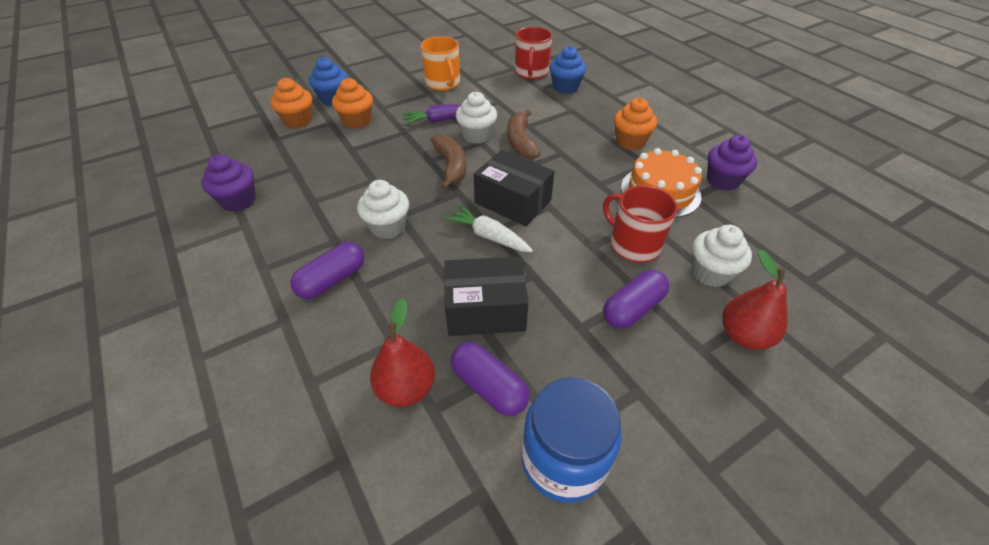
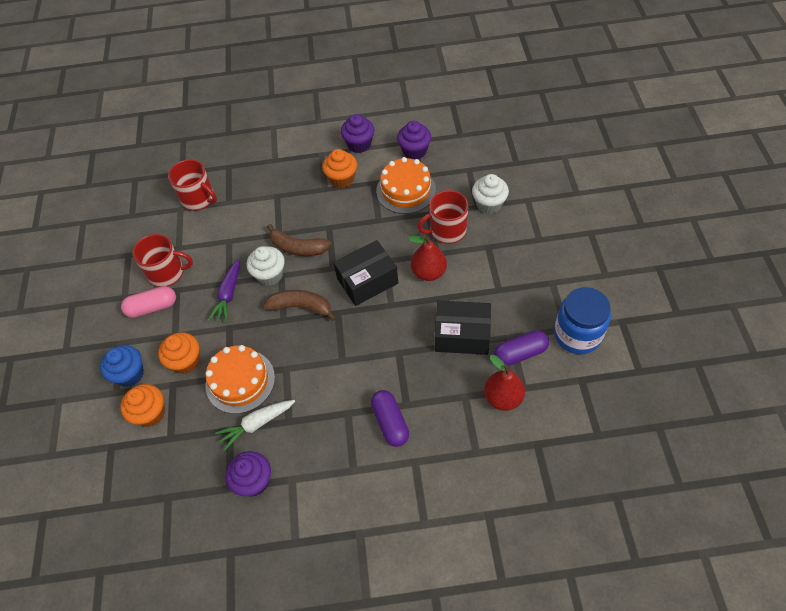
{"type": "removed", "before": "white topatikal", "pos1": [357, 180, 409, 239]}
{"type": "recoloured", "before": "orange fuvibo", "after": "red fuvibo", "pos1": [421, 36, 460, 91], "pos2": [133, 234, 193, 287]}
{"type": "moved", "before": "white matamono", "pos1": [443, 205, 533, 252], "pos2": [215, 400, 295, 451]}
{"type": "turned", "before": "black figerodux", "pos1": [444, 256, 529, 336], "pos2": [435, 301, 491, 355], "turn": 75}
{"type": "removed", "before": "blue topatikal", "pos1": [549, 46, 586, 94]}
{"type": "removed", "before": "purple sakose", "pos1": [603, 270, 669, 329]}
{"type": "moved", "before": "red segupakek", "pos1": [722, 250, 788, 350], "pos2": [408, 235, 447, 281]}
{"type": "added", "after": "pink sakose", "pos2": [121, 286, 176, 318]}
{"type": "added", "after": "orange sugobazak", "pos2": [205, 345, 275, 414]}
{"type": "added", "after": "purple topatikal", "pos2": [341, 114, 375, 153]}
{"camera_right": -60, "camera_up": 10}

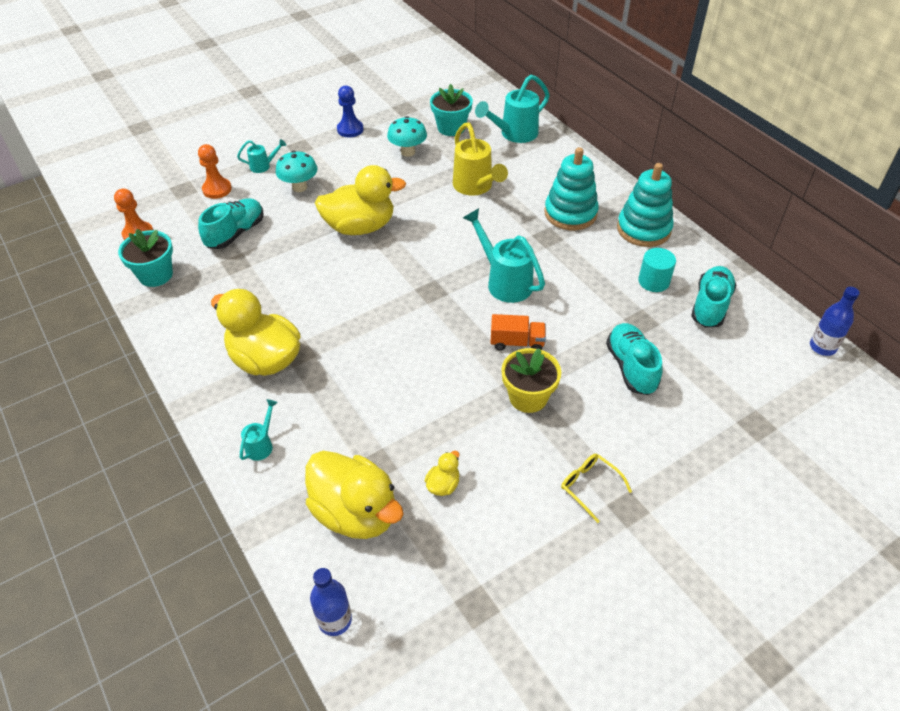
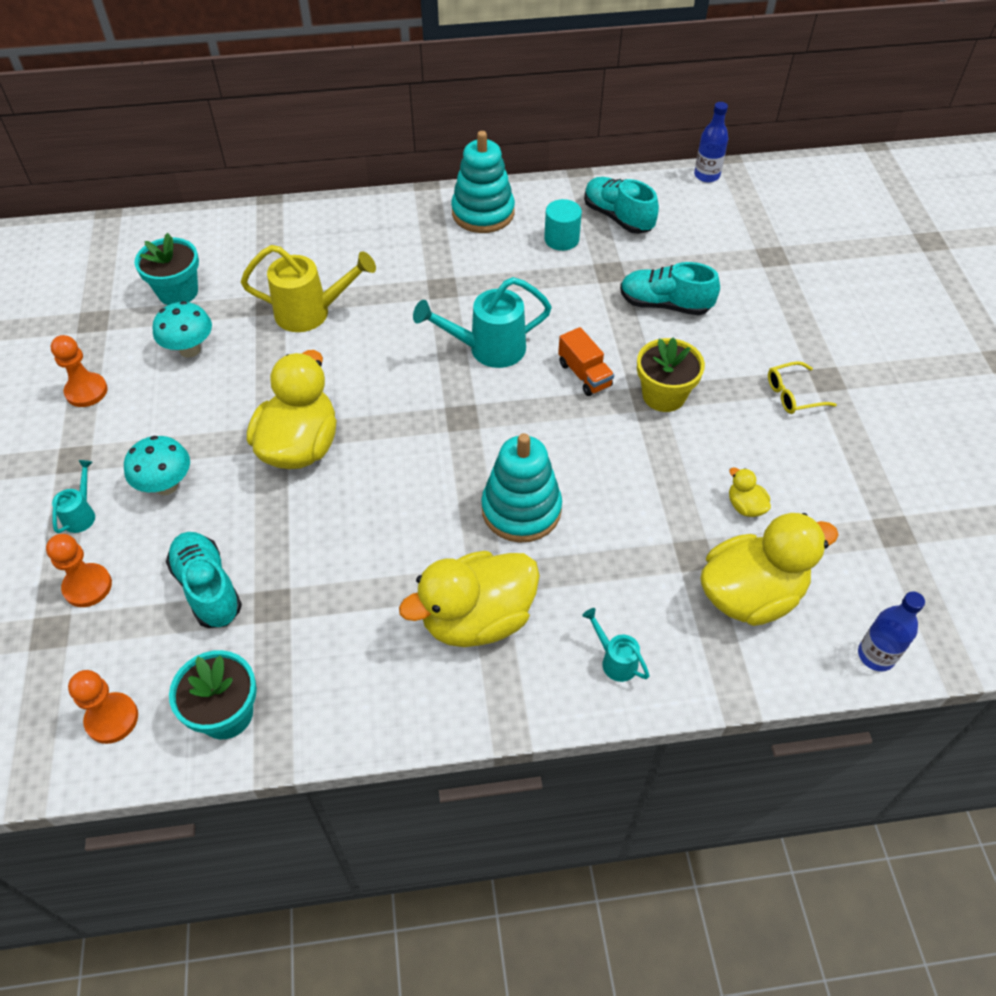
{"type": "recoloured", "before": "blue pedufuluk", "after": "orange pedufuluk", "pos1": [337, 86, 363, 138], "pos2": [51, 335, 108, 407]}
{"type": "removed", "before": "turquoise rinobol", "pos1": [475, 75, 550, 143]}
{"type": "turned", "before": "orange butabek", "pos1": [490, 314, 546, 351], "pos2": [558, 327, 614, 396], "turn": 120}
{"type": "moved", "before": "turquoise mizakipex", "pos1": [544, 147, 599, 230], "pos2": [481, 433, 562, 543]}
{"camera_right": -65, "camera_up": 5}

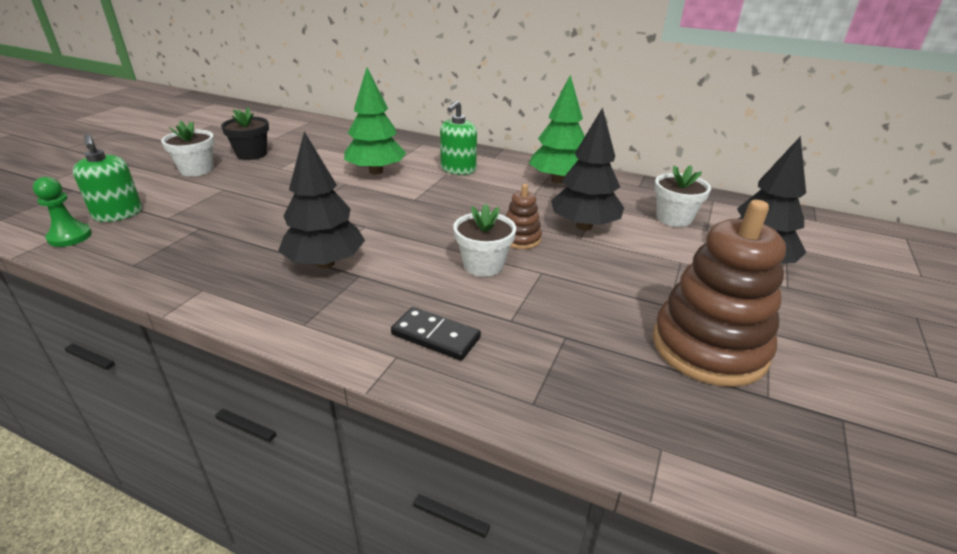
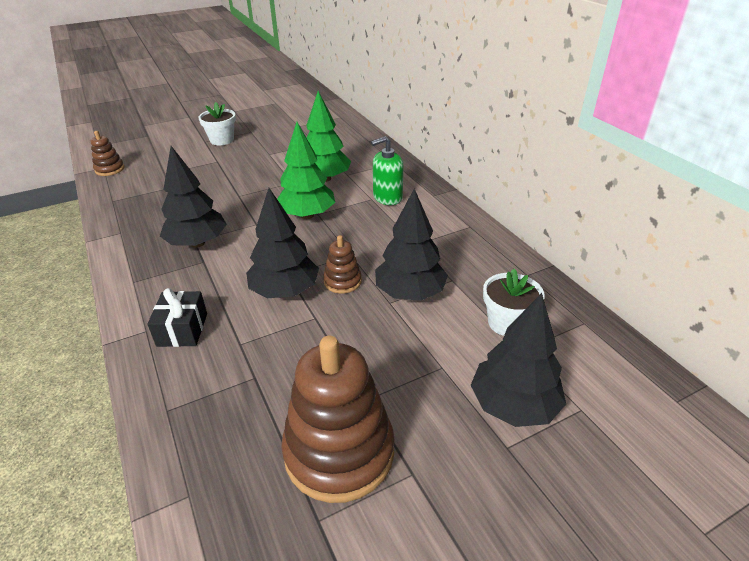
{"type": "replaced", "before": "green pedufuluk", "after": "brown mizakipex", "pos1": [33, 177, 92, 247], "pos2": [91, 131, 124, 176]}
{"type": "removed", "before": "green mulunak", "pos1": [73, 134, 142, 222]}
{"type": "removed", "before": "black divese", "pos1": [221, 107, 269, 160]}
{"type": "replaced", "before": "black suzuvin", "after": "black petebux", "pos1": [391, 307, 481, 361], "pos2": [147, 288, 207, 347]}
{"type": "replaced", "before": "white divese", "after": "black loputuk", "pos1": [453, 204, 516, 277], "pos2": [246, 188, 319, 298]}
{"type": "moved", "before": "green loputuk", "pos1": [529, 75, 585, 183], "pos2": [277, 122, 335, 219]}
{"camera_right": 40, "camera_up": 5}

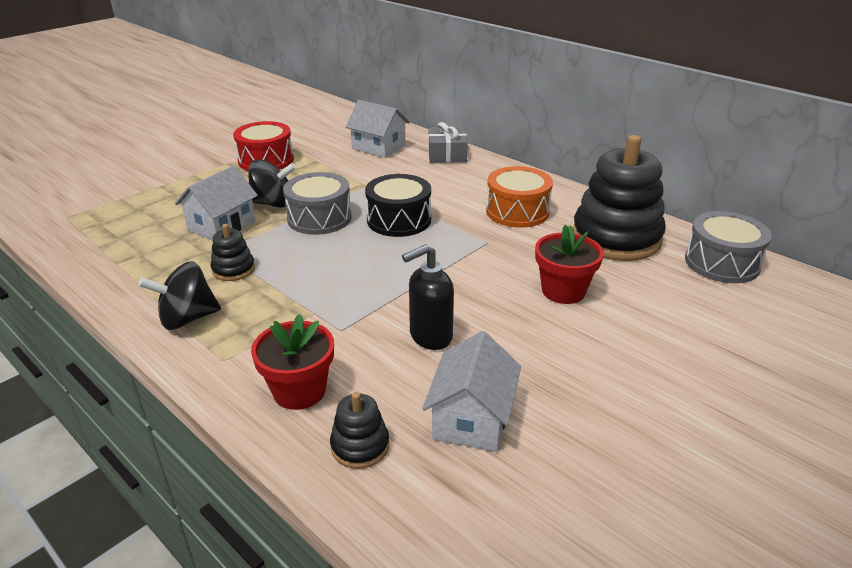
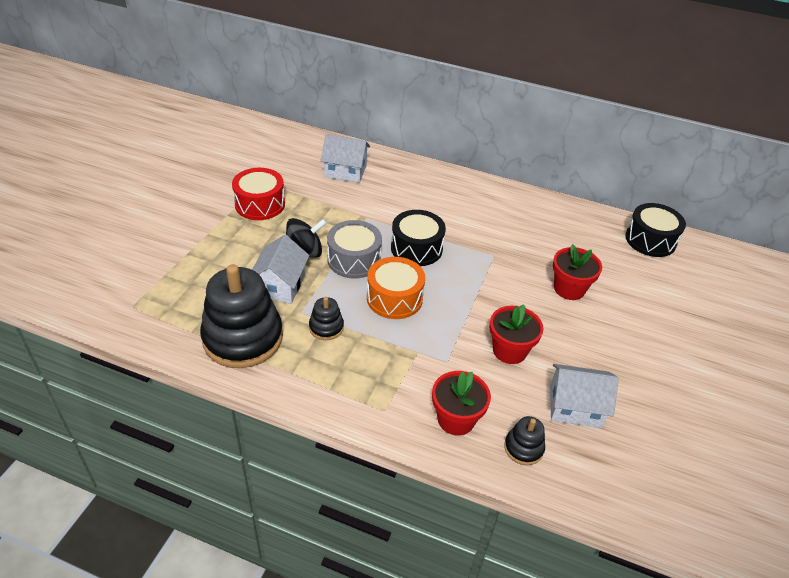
{"type": "removed", "before": "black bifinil", "pos1": [138, 261, 221, 330]}
{"type": "replaced", "before": "black mulunak", "after": "red divese", "pos1": [402, 244, 454, 350], "pos2": [490, 304, 543, 364]}
{"type": "turned", "before": "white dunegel", "pos1": [422, 331, 521, 452], "pos2": [550, 364, 619, 428], "turn": -75}
{"type": "removed", "before": "grey petebux", "pos1": [428, 122, 468, 163]}
{"type": "moved", "before": "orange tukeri", "pos1": [486, 166, 553, 228], "pos2": [367, 257, 425, 319]}
{"type": "moved", "before": "black mizakipex", "pos1": [573, 135, 666, 261], "pos2": [200, 264, 283, 368]}
{"type": "recoloured", "before": "grey tukeri", "after": "black tukeri", "pos1": [685, 211, 772, 283], "pos2": [625, 203, 686, 257]}
{"camera_right": -25, "camera_up": 10}

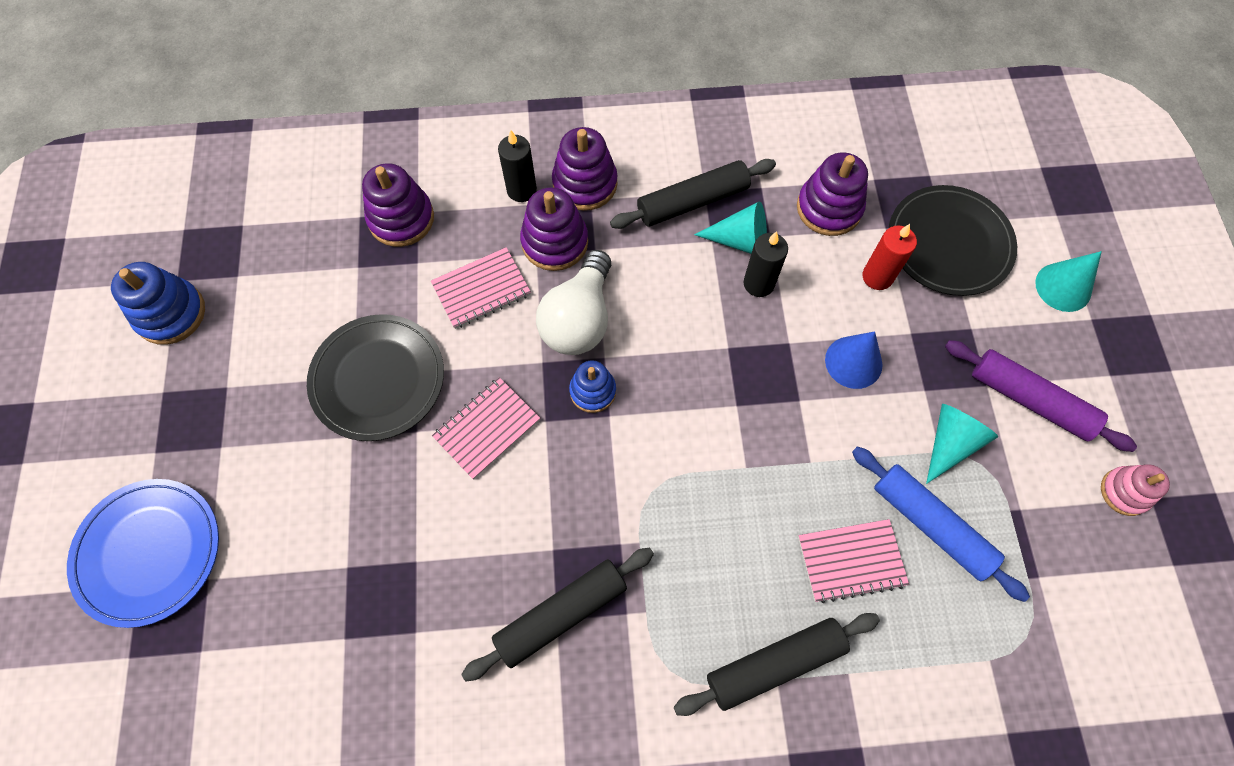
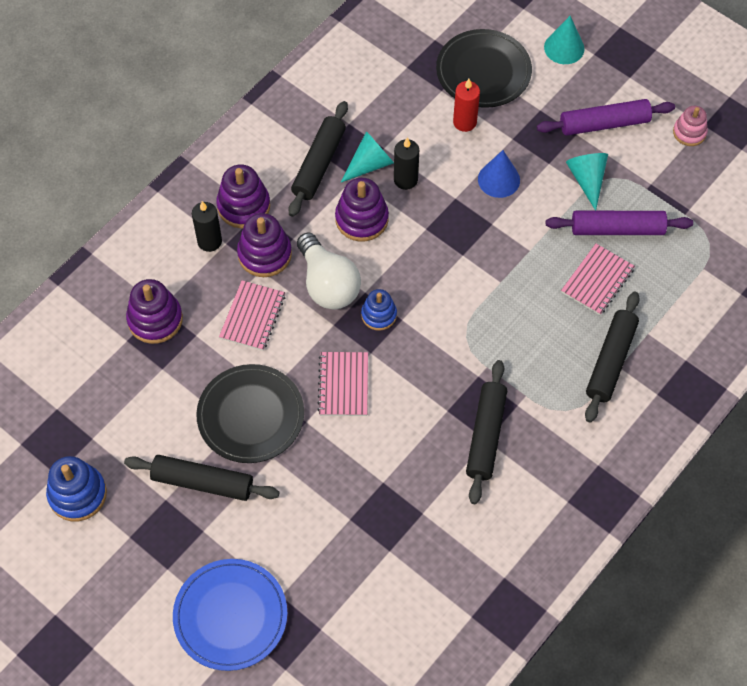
{"type": "moved", "before": "purple mizakipex", "pos1": [797, 152, 868, 236], "pos2": [335, 178, 389, 242]}
{"type": "recoloured", "before": "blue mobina", "after": "purple mobina", "pos1": [852, 447, 1030, 602], "pos2": [546, 211, 693, 235]}
{"type": "added", "after": "black mobina", "pos2": [124, 455, 280, 501]}
{"camera_right": -45, "camera_up": -5}

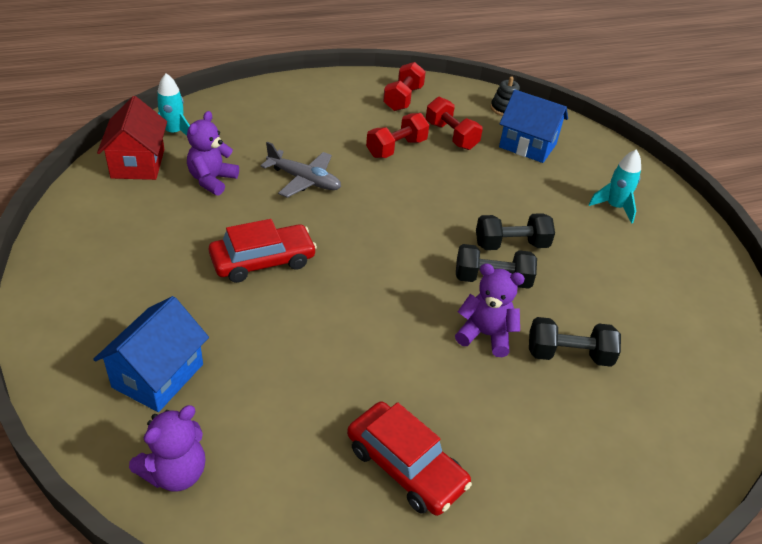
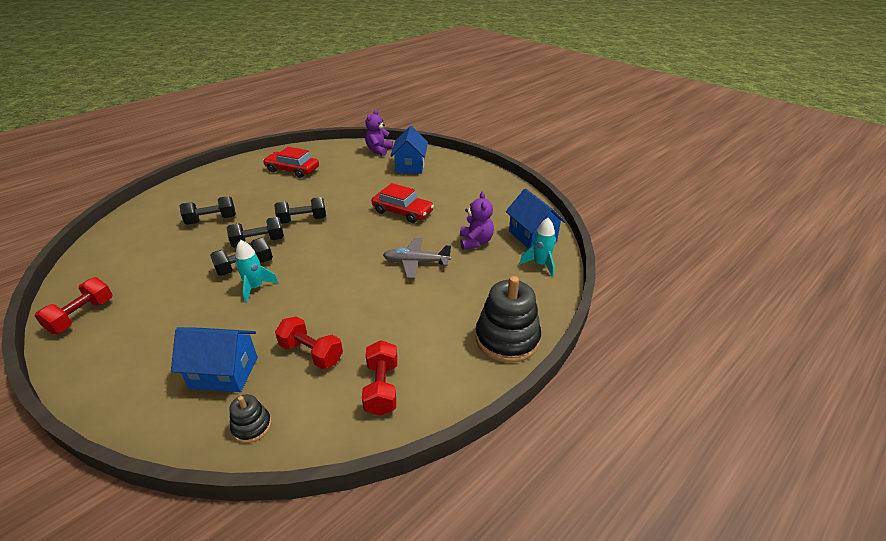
{"type": "recoloured", "before": "red dunegel", "after": "blue dunegel", "pos1": [97, 96, 167, 180], "pos2": [506, 189, 566, 249]}
{"type": "turned", "before": "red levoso", "pos1": [209, 219, 317, 283], "pos2": [371, 183, 434, 223], "turn": -105}
{"type": "moved", "before": "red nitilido", "pos1": [366, 113, 429, 158], "pos2": [35, 277, 113, 334]}
{"type": "removed", "before": "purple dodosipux", "pos1": [455, 263, 525, 357]}
{"type": "moved", "before": "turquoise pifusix", "pos1": [589, 149, 641, 224], "pos2": [235, 240, 279, 303]}
{"type": "added", "after": "black nitilido", "pos2": [274, 197, 326, 224]}
{"type": "added", "after": "black mizakipex", "pos2": [475, 276, 541, 363]}
{"camera_right": 160, "camera_up": -5}

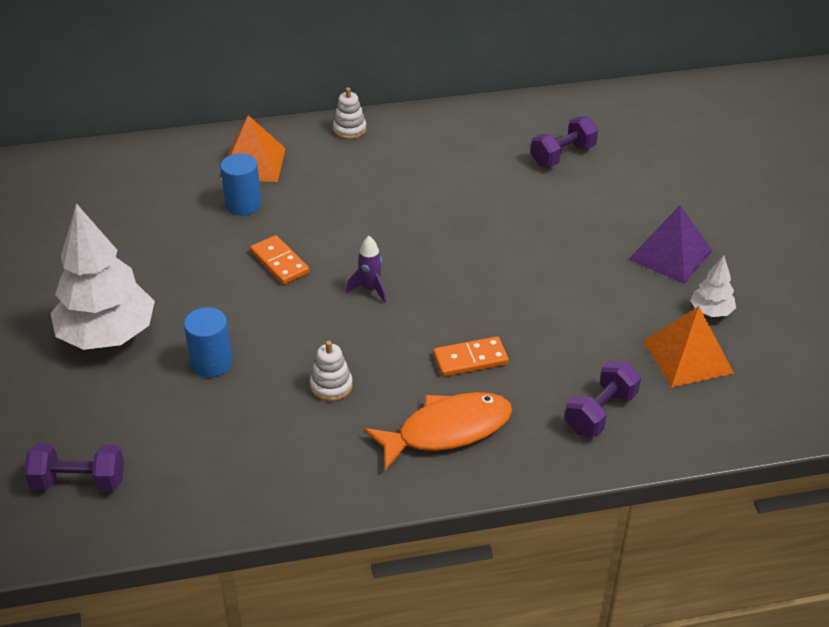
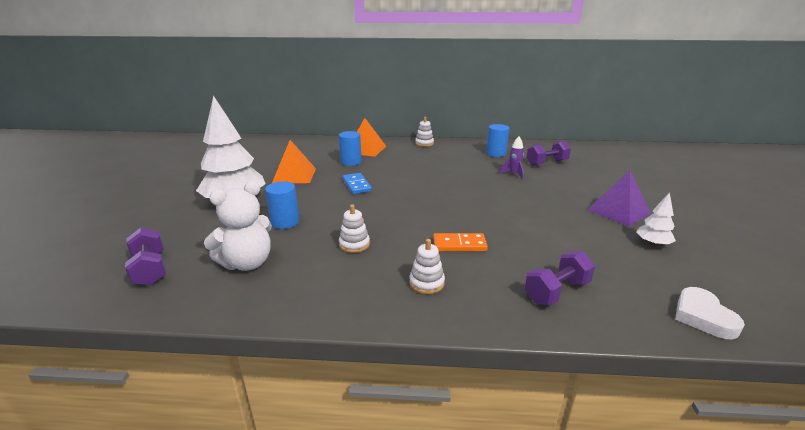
{"type": "turned", "before": "purple nitilido", "pos1": [24, 443, 124, 491], "pos2": [125, 228, 166, 286], "turn": 45}
{"type": "recoloured", "before": "orange suzuvin", "after": "blue suzuvin", "pos1": [250, 235, 309, 285], "pos2": [343, 173, 372, 194]}
{"type": "moved", "before": "purple pifusix", "pos1": [346, 236, 387, 303], "pos2": [500, 136, 524, 180]}
{"type": "replaced", "before": "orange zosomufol", "after": "white mizakipex", "pos1": [364, 392, 512, 471], "pos2": [409, 239, 445, 294]}
{"type": "moved", "before": "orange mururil", "pos1": [643, 306, 734, 387], "pos2": [272, 140, 316, 183]}
{"type": "added", "after": "white dodosipux", "pos2": [204, 181, 272, 271]}
{"type": "added", "after": "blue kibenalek", "pos2": [486, 124, 509, 157]}
{"type": "added", "after": "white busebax", "pos2": [675, 287, 745, 339]}
{"camera_right": 15, "camera_up": -15}

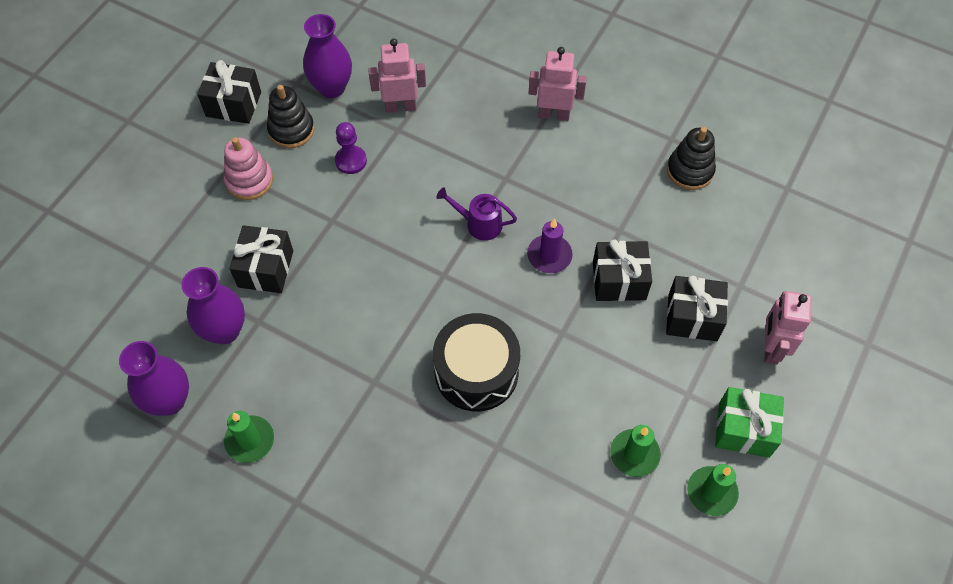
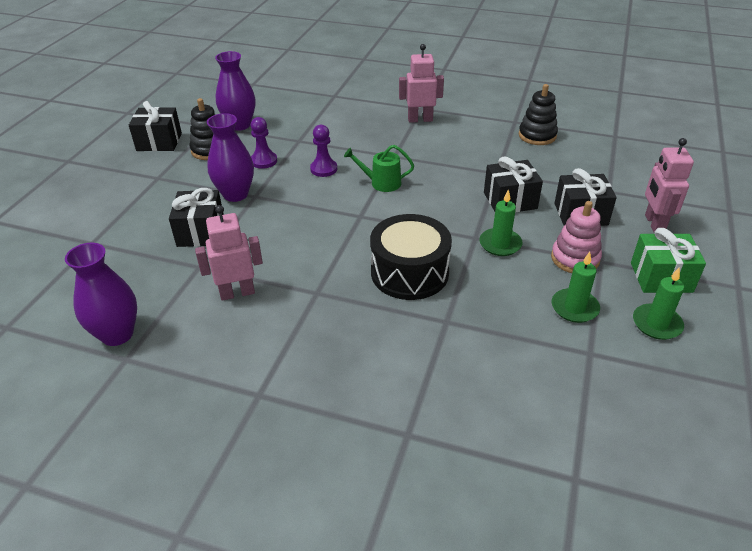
{"type": "moved", "before": "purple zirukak", "pos1": [182, 267, 245, 344], "pos2": [207, 113, 254, 202]}
{"type": "moved", "before": "pink mizakipex", "pos1": [224, 137, 273, 200], "pos2": [551, 201, 602, 273]}
{"type": "moved", "before": "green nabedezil", "pos1": [224, 411, 274, 463], "pos2": [479, 189, 522, 256]}
{"type": "moved", "before": "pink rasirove", "pos1": [368, 39, 426, 113], "pos2": [195, 205, 263, 301]}
{"type": "recoloured", "before": "purple rinobol", "after": "green rinobol", "pos1": [436, 187, 517, 241], "pos2": [344, 145, 414, 192]}
{"type": "removed", "before": "purple nabedezil", "pos1": [527, 218, 573, 273]}
{"type": "added", "after": "purple pedufuluk", "pos2": [310, 125, 337, 177]}
{"camera_right": -10, "camera_up": -20}

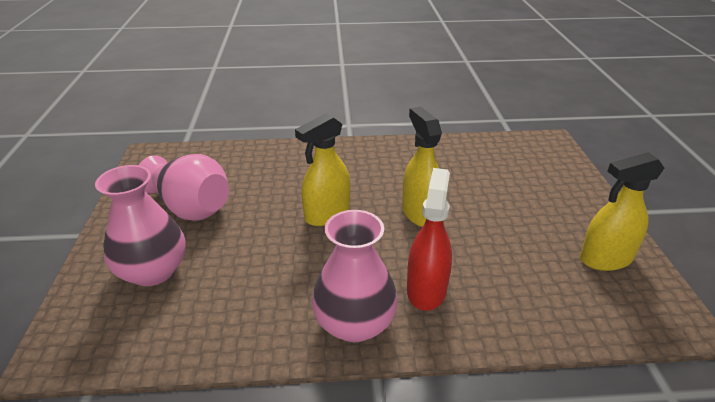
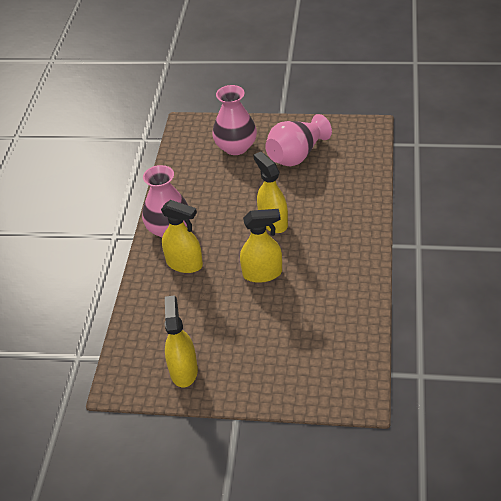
{"type": "recoloured", "before": "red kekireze", "after": "yellow kekireze", "pos1": [407, 168, 452, 311], "pos2": [161, 200, 203, 273]}
{"camera_right": 105, "camera_up": 10}

